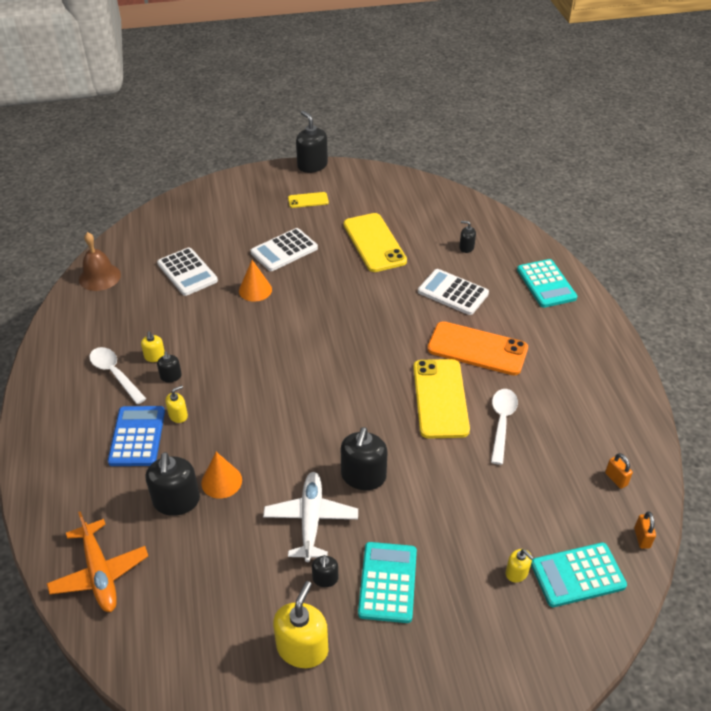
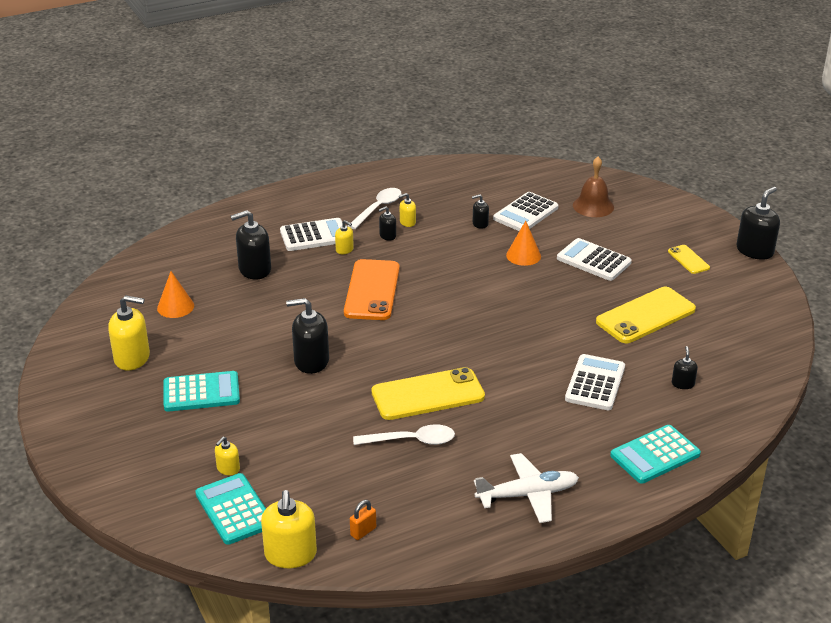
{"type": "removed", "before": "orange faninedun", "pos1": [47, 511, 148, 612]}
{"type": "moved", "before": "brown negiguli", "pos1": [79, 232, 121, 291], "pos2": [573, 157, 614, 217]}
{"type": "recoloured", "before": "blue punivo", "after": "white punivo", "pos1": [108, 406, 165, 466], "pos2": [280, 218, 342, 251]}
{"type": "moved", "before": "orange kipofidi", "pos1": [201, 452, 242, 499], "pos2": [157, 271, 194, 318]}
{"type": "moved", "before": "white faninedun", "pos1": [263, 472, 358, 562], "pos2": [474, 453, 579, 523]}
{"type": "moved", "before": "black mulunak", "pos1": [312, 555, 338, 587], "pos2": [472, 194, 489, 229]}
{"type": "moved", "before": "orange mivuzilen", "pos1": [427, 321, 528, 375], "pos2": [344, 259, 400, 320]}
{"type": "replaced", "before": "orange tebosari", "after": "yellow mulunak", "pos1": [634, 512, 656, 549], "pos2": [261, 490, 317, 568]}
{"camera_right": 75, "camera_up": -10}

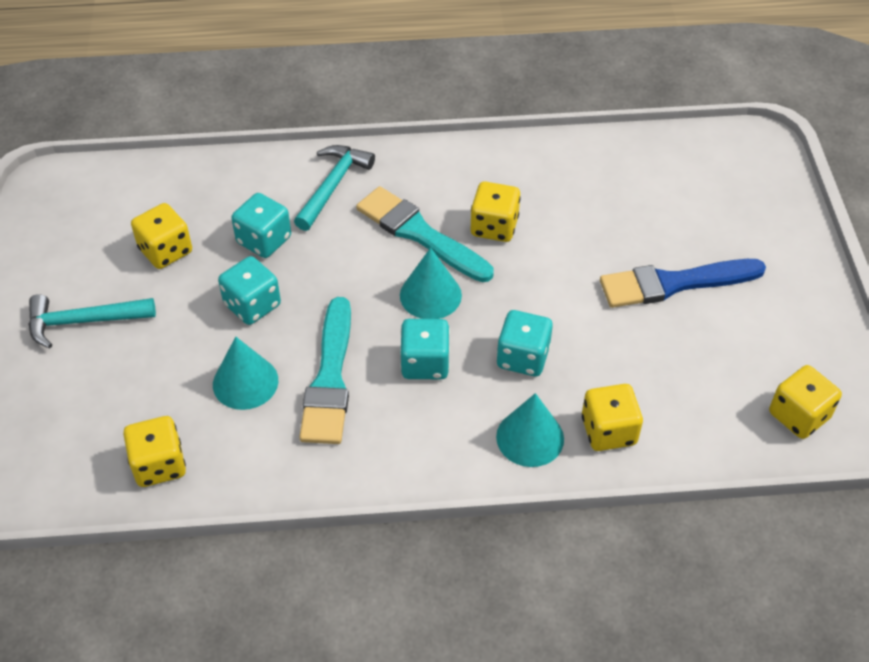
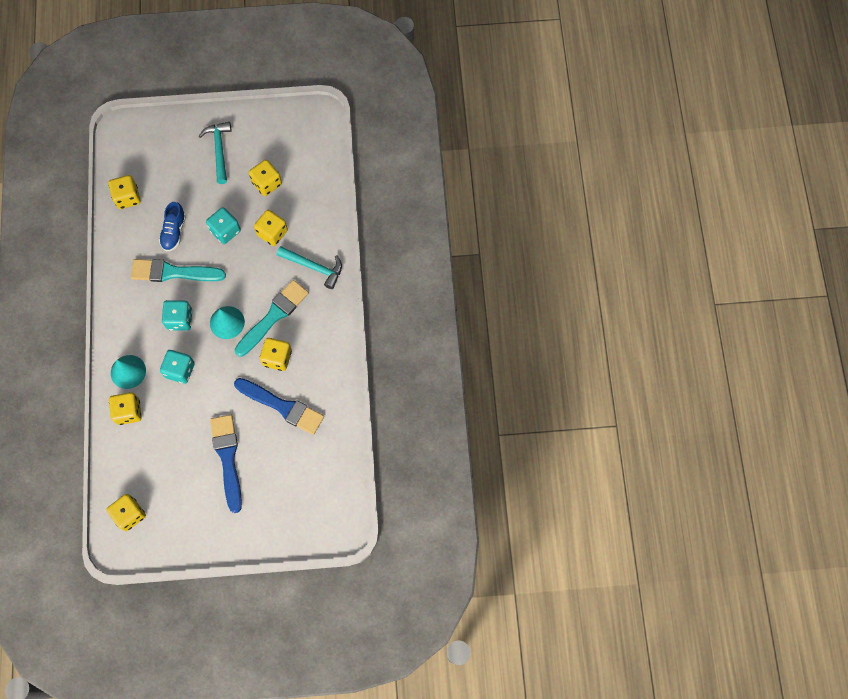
{"type": "replaced", "before": "turquoise kipofidi", "after": "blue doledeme", "pos1": [213, 337, 278, 410], "pos2": [159, 202, 186, 251]}
{"type": "recoloured", "before": "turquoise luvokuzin", "after": "yellow luvokuzin", "pos1": [231, 193, 291, 258], "pos2": [254, 210, 288, 246]}
{"type": "added", "after": "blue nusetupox", "pos2": [234, 378, 324, 435]}
{"camera_right": 90, "camera_up": 20}

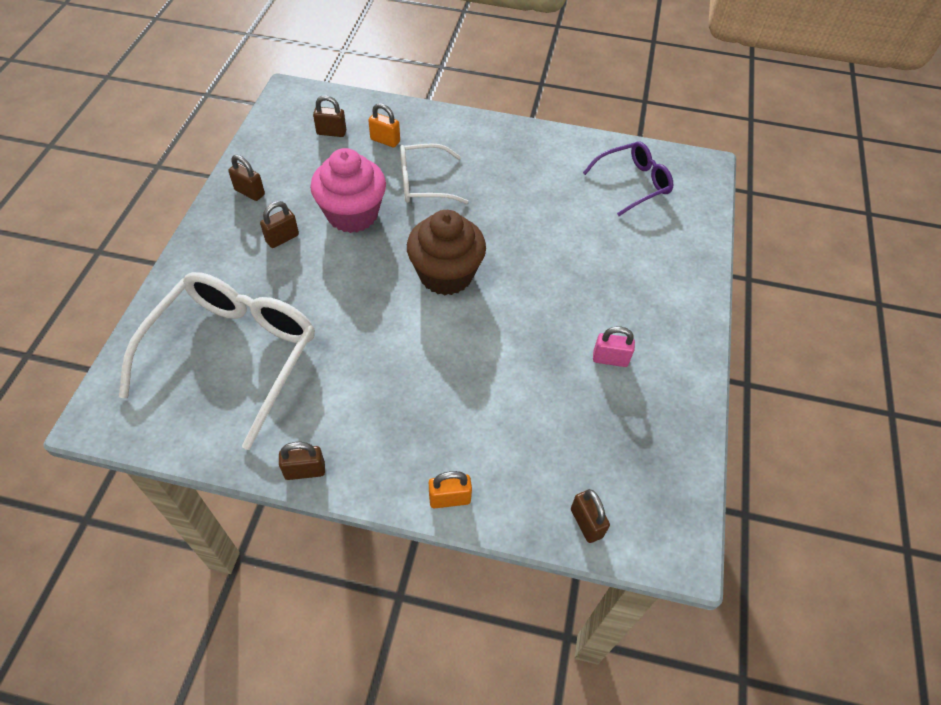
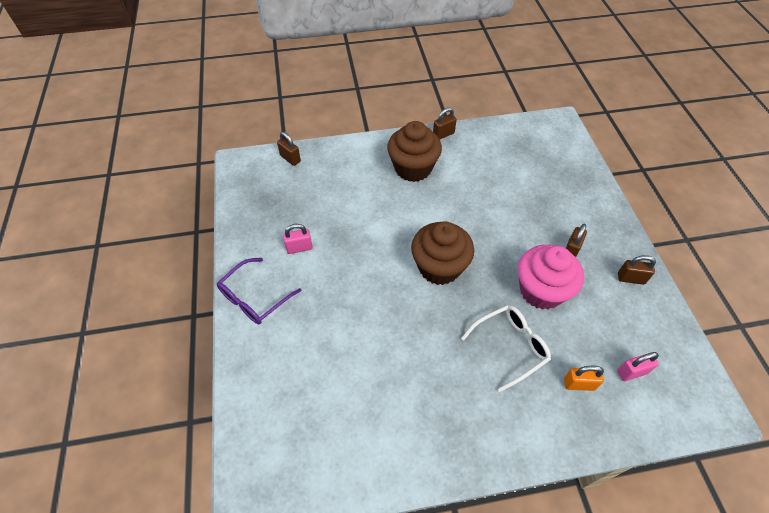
{"type": "removed", "before": "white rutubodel", "pos1": [119, 272, 315, 450]}
{"type": "recoloured", "before": "brown tebosari", "after": "pink tebosari", "pos1": [313, 95, 346, 137], "pos2": [617, 352, 659, 381]}
{"type": "removed", "before": "orange tebosari", "pos1": [429, 471, 472, 508]}
{"type": "moved", "before": "purple rutubodel", "pos1": [583, 141, 673, 216], "pos2": [217, 258, 301, 324]}
{"type": "added", "after": "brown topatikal", "pos2": [387, 121, 442, 182]}
{"camera_right": 160, "camera_up": 0}

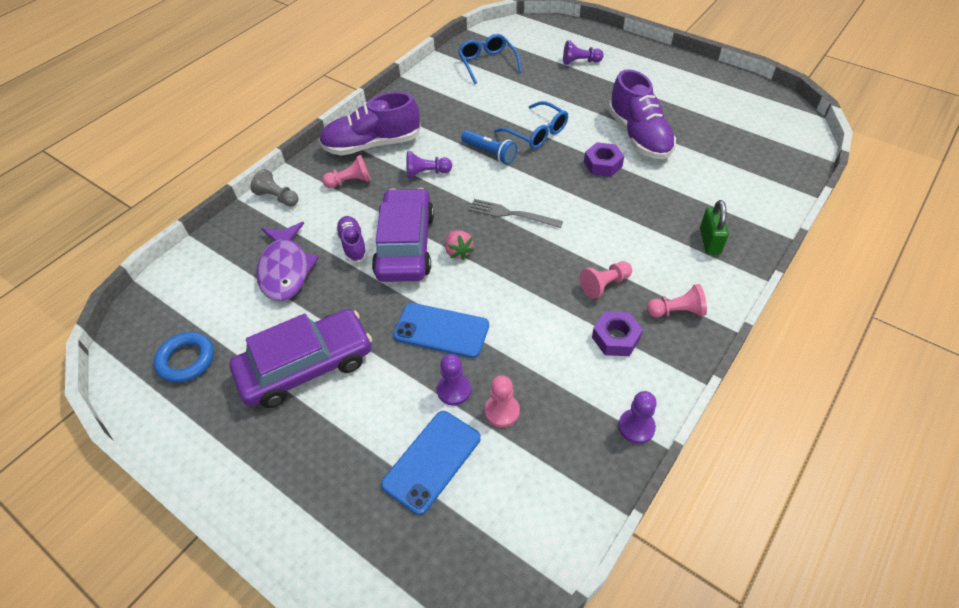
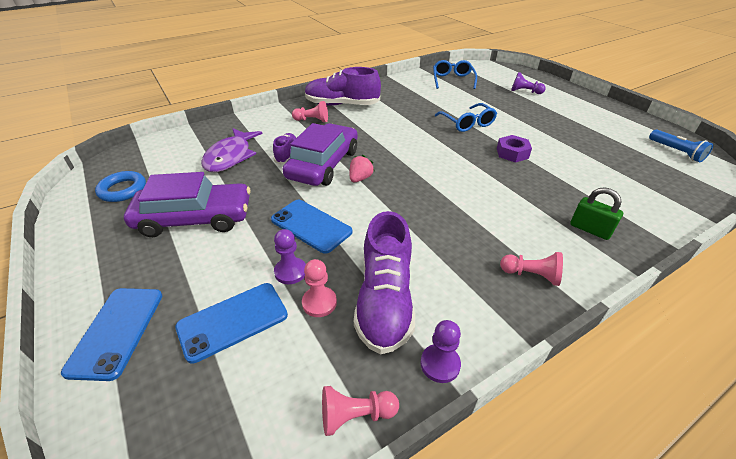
{"type": "removed", "before": "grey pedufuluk", "pos1": [251, 169, 298, 207]}
{"type": "removed", "before": "purple pedufuluk", "pos1": [406, 151, 452, 178]}
{"type": "turned", "before": "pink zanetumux", "pos1": [445, 230, 474, 260], "pos2": [350, 155, 375, 183], "turn": -150}
{"type": "moved", "before": "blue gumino", "pos1": [461, 130, 517, 164], "pos2": [649, 129, 713, 162]}
{"type": "removed", "before": "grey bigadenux", "pos1": [469, 199, 563, 228]}
{"type": "moved", "before": "pink pedufuluk", "pos1": [580, 261, 632, 299], "pos2": [322, 386, 399, 436]}
{"type": "removed", "before": "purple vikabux", "pos1": [592, 311, 643, 356]}
{"type": "moved", "before": "purple doledeme", "pos1": [608, 69, 676, 159], "pos2": [354, 211, 415, 354]}
{"type": "turned", "before": "green tebosari", "pos1": [700, 200, 729, 255], "pos2": [570, 187, 623, 240], "turn": -75}
{"type": "added", "after": "blue mivuzilen", "pos2": [61, 288, 162, 381]}
{"camera_right": 20, "camera_up": -10}

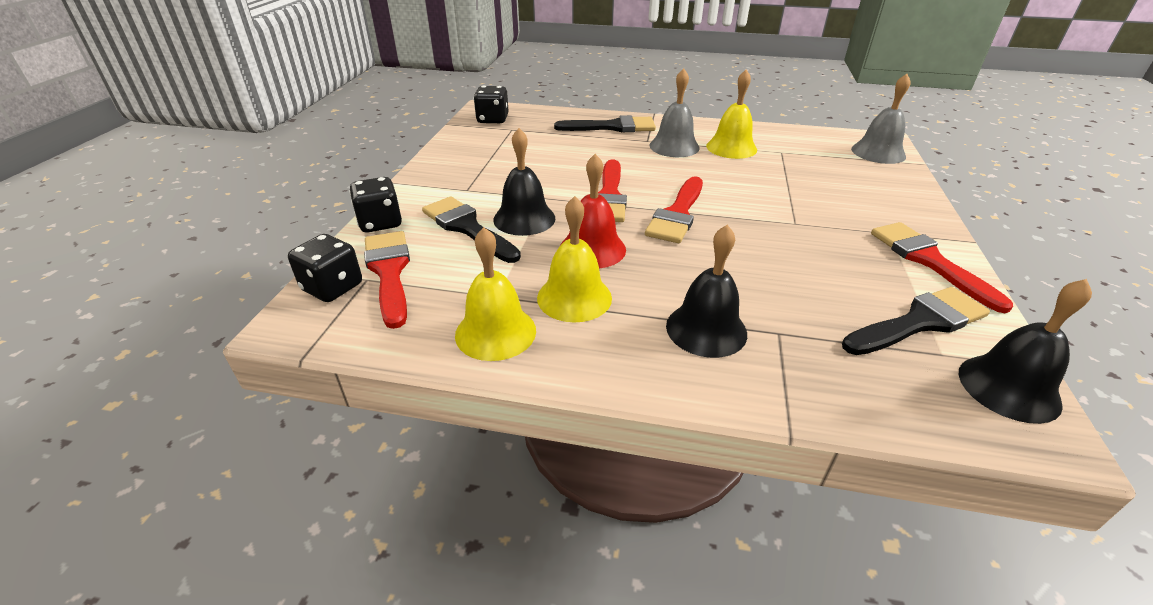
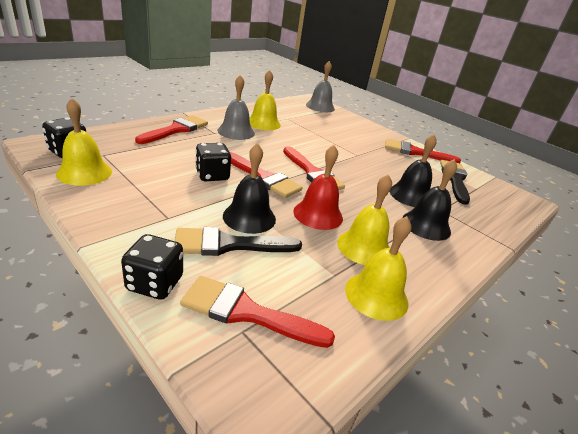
{"type": "moved", "before": "black luvokuzin", "pos1": [288, 234, 362, 302], "pos2": [195, 143, 231, 181]}
{"type": "recoloured", "before": "black nusetupox", "after": "red nusetupox", "pos1": [554, 115, 656, 133], "pos2": [135, 115, 208, 144]}
{"type": "moved", "before": "black negiguli", "pos1": [959, 279, 1092, 424], "pos2": [389, 134, 437, 207]}
{"type": "added", "after": "yellow negiguli", "pos2": [56, 98, 112, 186]}
{"camera_right": -60, "camera_up": -5}

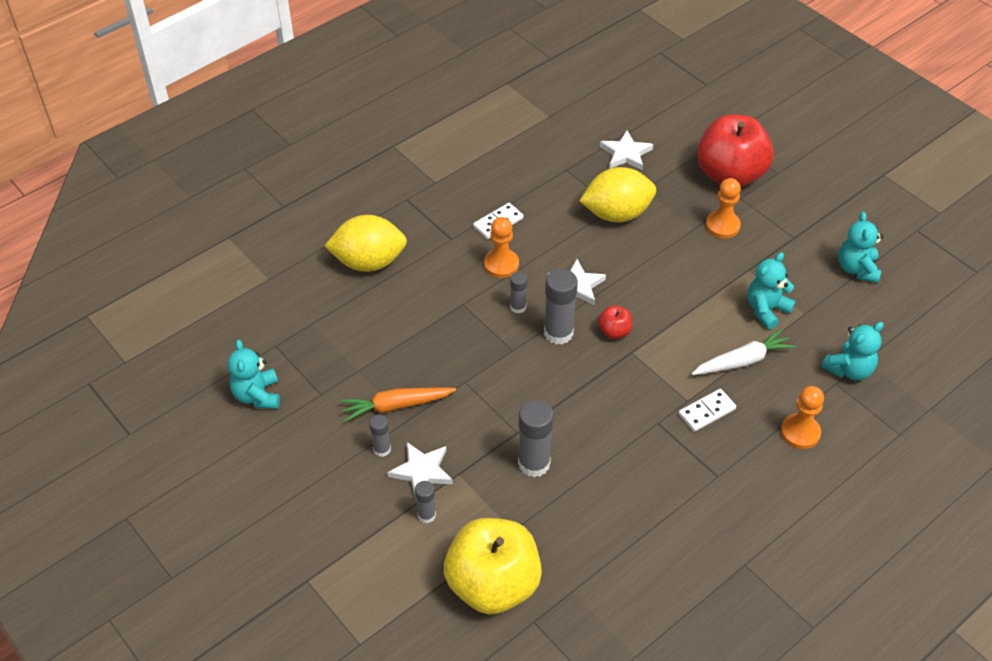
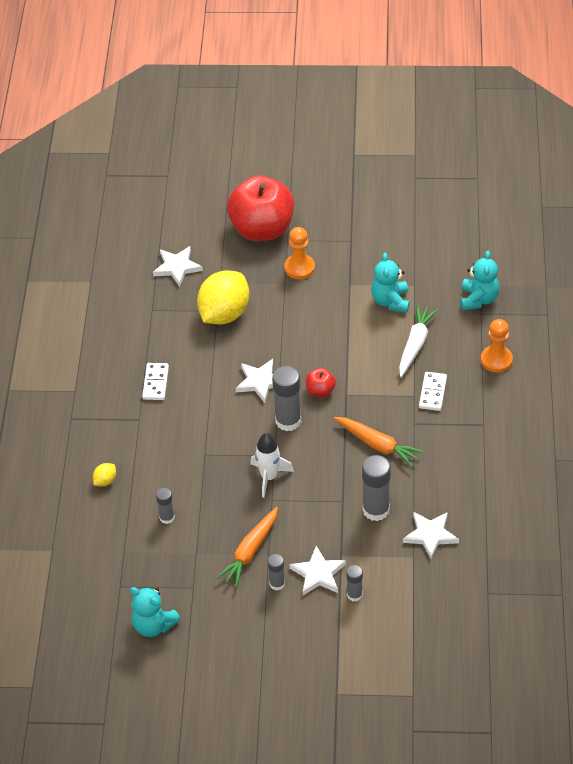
{"type": "resized", "before": "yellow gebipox", "pos1": [325, 215, 407, 272], "pos2": [93, 463, 116, 486], "scale": 0.41}
{"type": "removed", "before": "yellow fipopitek", "pos1": [444, 518, 542, 614]}
{"type": "removed", "before": "orange pedufuluk", "pos1": [484, 217, 519, 278]}
{"type": "moved", "before": "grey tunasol", "pos1": [510, 272, 527, 313], "pos2": [156, 488, 175, 524]}
{"type": "removed", "before": "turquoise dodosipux", "pos1": [838, 212, 884, 283]}
{"type": "added", "after": "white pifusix", "pos2": [250, 433, 294, 498]}
{"type": "added", "after": "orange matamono", "pos2": [334, 417, 424, 467]}
{"type": "added", "after": "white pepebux", "pos2": [403, 512, 459, 559]}
{"camera_right": -45, "camera_up": 0}

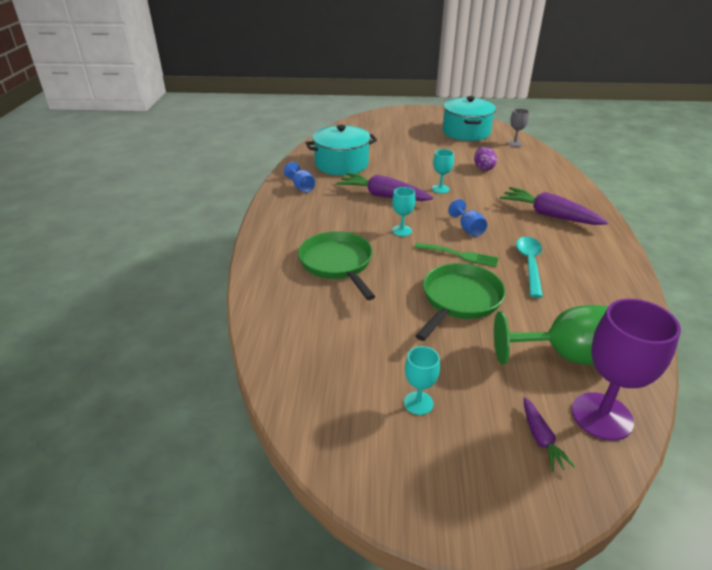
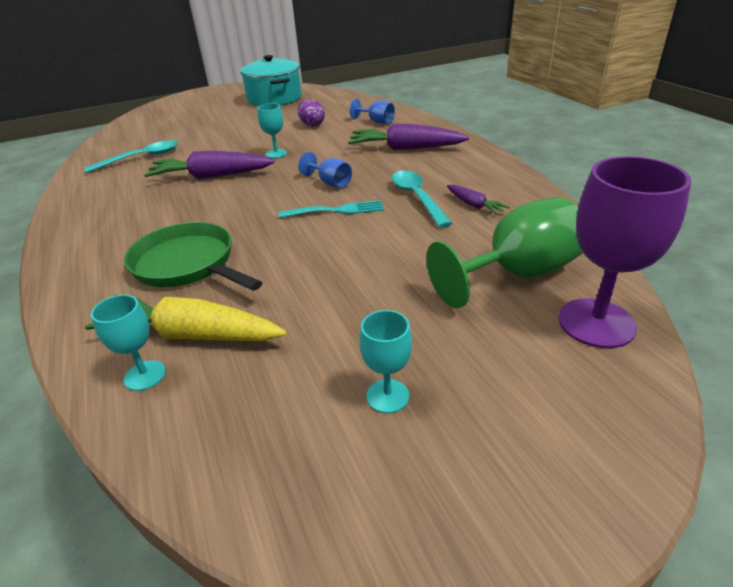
{"type": "moved", "before": "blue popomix", "pos1": [284, 162, 315, 192], "pos2": [350, 99, 395, 124]}
{"type": "replaced", "before": "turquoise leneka", "after": "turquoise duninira", "pos1": [306, 125, 377, 175], "pos2": [84, 140, 178, 173]}
{"type": "moved", "before": "turquoise popomix", "pos1": [392, 187, 416, 236], "pos2": [91, 295, 166, 391]}
{"type": "recoloured", "before": "green bigadenux", "after": "turquoise bigadenux", "pos1": [415, 243, 499, 267], "pos2": [279, 200, 384, 218]}
{"type": "removed", "before": "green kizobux", "pos1": [416, 263, 506, 341]}
{"type": "removed", "before": "grey popomix", "pos1": [507, 108, 529, 147]}
{"type": "moved", "before": "purple matamono", "pos1": [524, 397, 575, 472], "pos2": [447, 185, 510, 215]}
{"type": "added", "after": "yellow matamono", "pos2": [85, 295, 287, 341]}
{"camera_right": -25, "camera_up": 0}

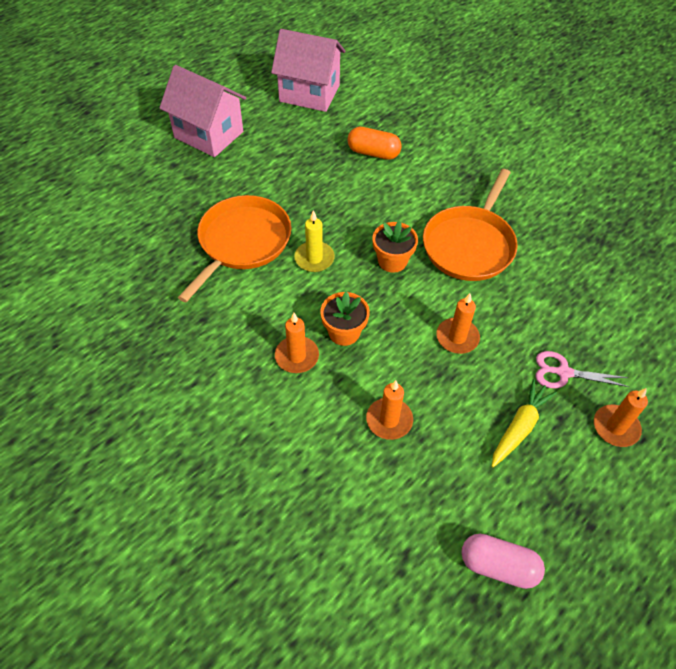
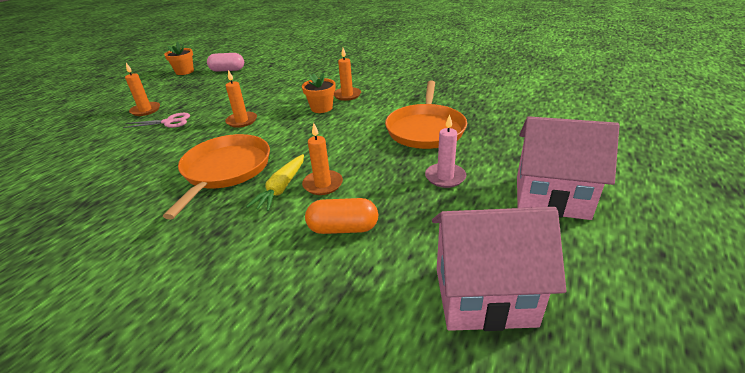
{"type": "removed", "before": "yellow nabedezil", "pos1": [294, 210, 335, 272]}
{"type": "moved", "before": "orange nabedezil", "pos1": [366, 380, 413, 440], "pos2": [302, 123, 343, 195]}
{"type": "moved", "before": "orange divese", "pos1": [372, 221, 418, 273], "pos2": [164, 42, 194, 75]}
{"type": "moved", "before": "yellow matamono", "pos1": [492, 379, 557, 467], "pos2": [246, 154, 304, 211]}
{"type": "added", "after": "pink nabedezil", "pos2": [425, 114, 466, 188]}
{"camera_right": 165, "camera_up": -20}

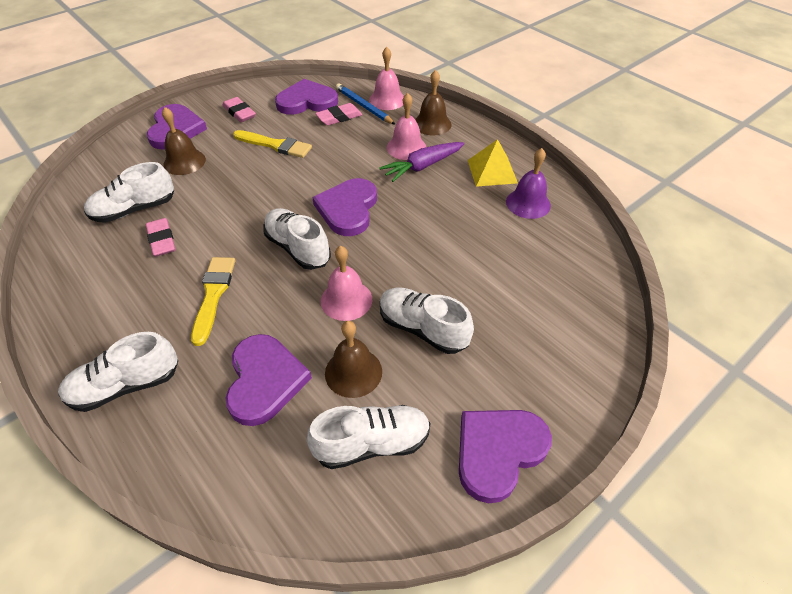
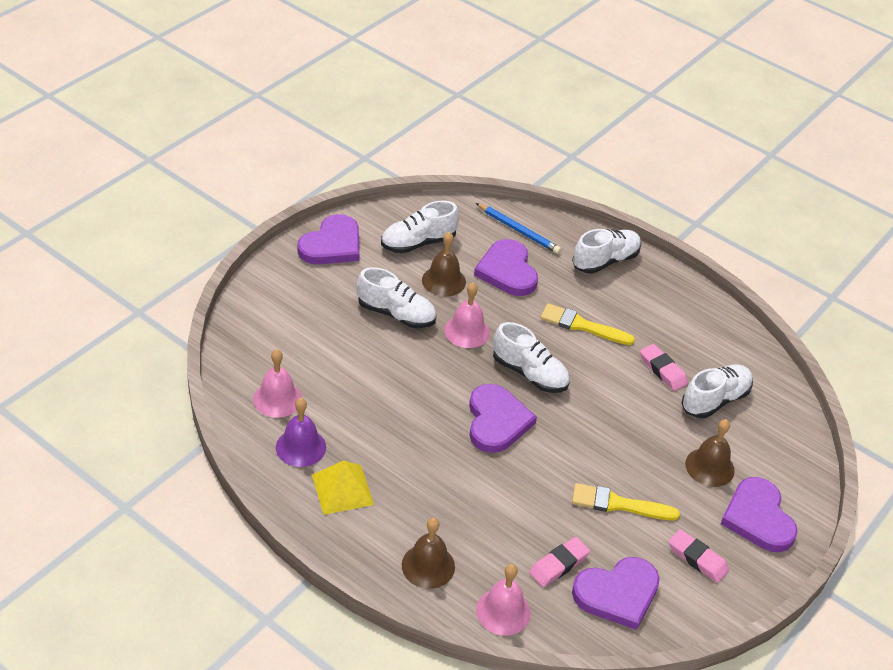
{"type": "turned", "before": "yellow nusetupox", "pos1": [191, 257, 235, 346], "pos2": [541, 303, 635, 345], "turn": 120}
{"type": "moved", "before": "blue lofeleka", "pos1": [336, 83, 396, 125], "pos2": [476, 203, 561, 254]}
{"type": "removed", "before": "purple matamono", "pos1": [379, 142, 464, 182]}
{"type": "moved", "before": "pink negiguli", "pos1": [387, 93, 426, 160], "pos2": [253, 349, 302, 418]}
{"camera_right": 165, "camera_up": -5}

